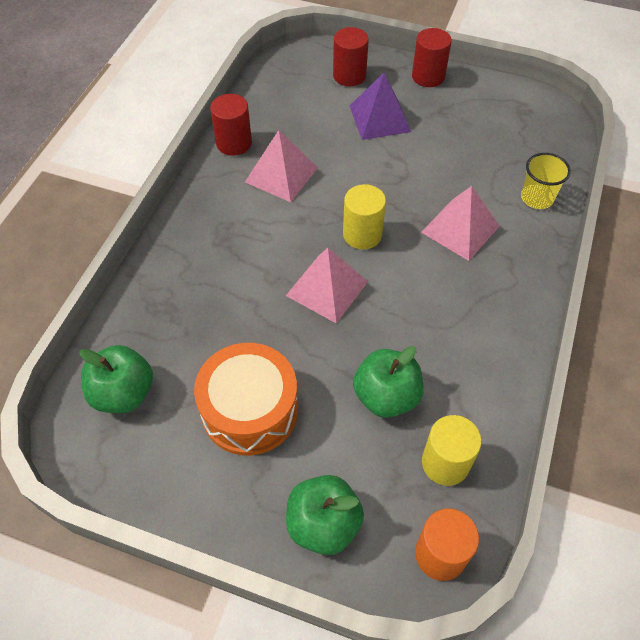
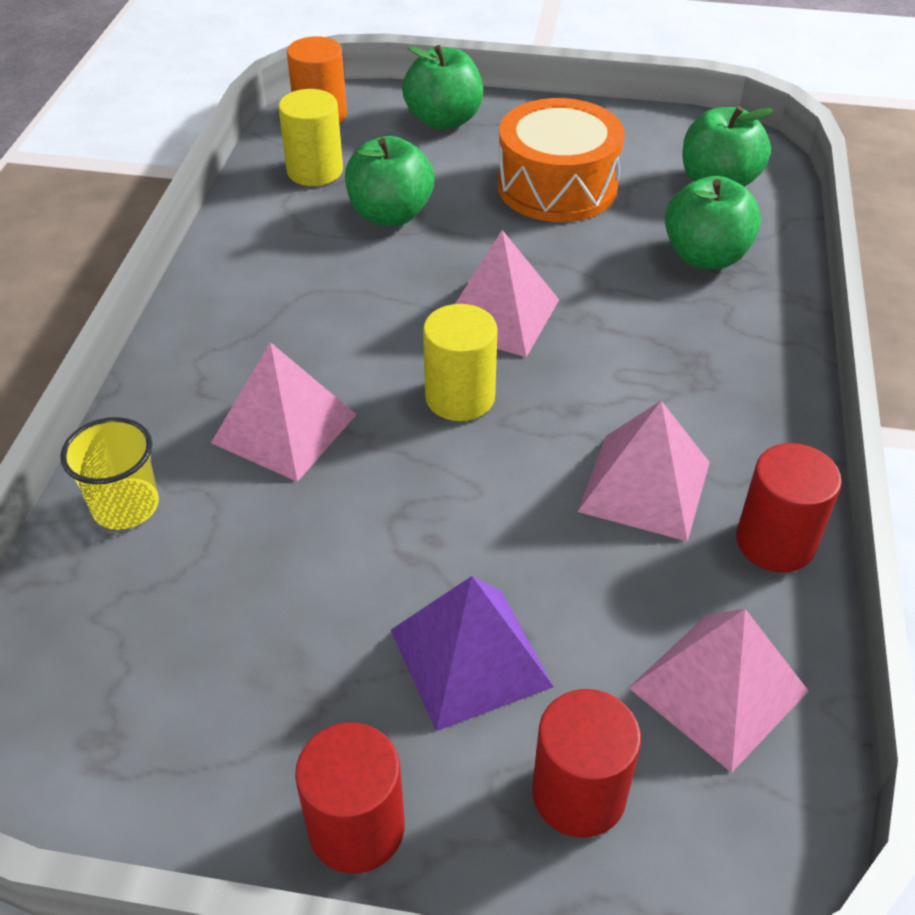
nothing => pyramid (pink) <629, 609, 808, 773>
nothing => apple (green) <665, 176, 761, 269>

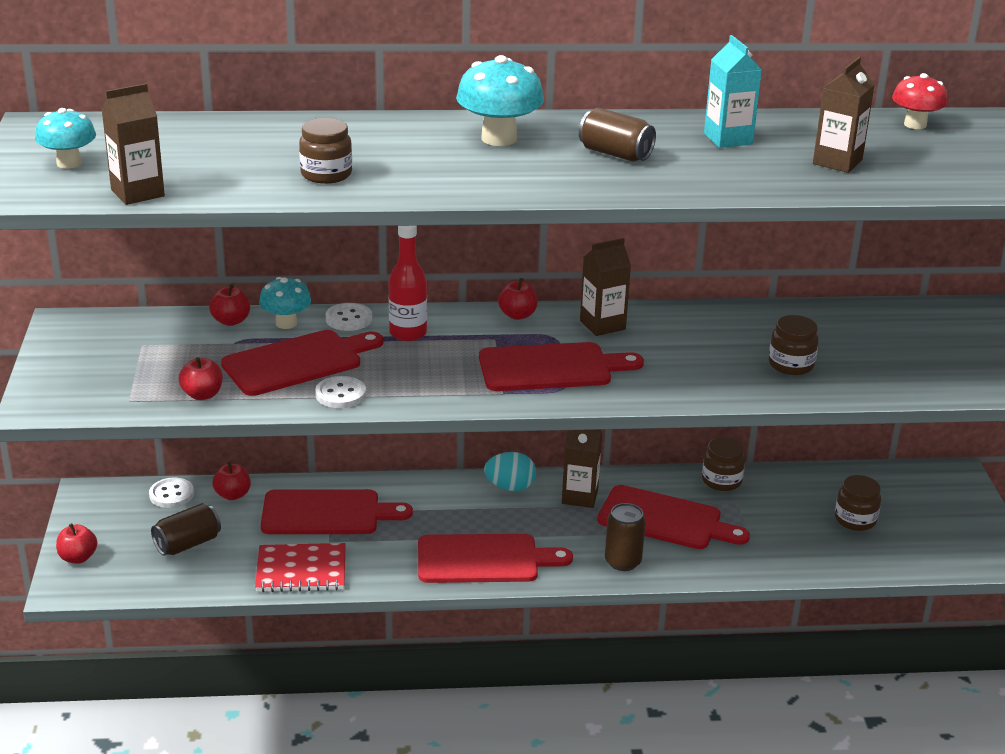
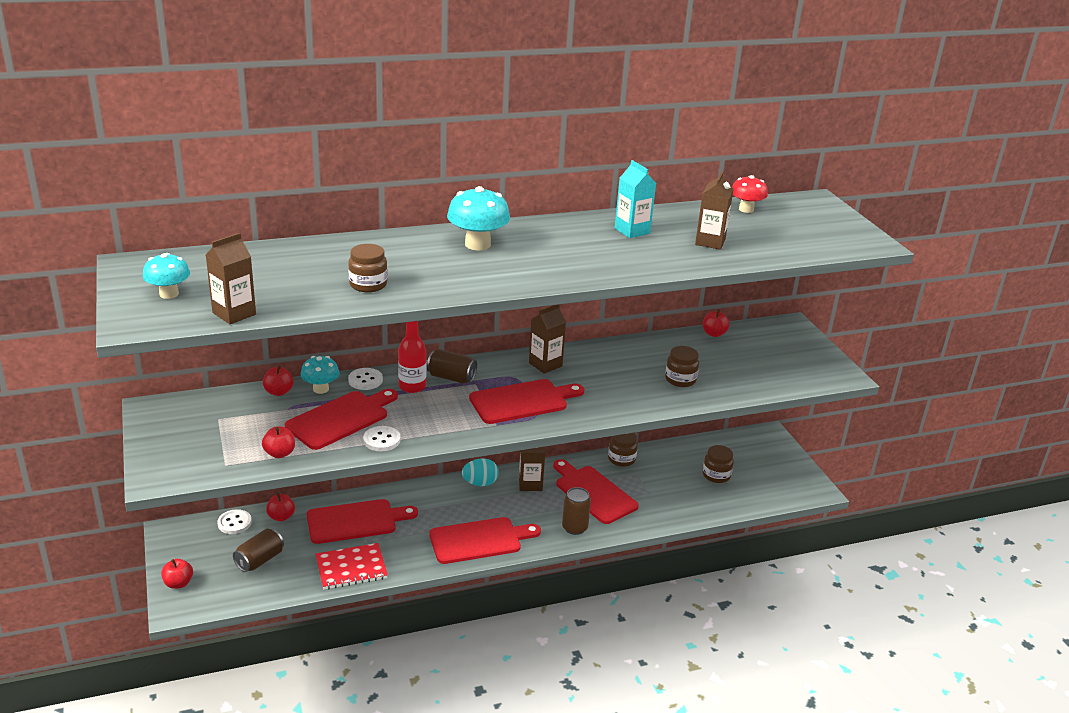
apple (red) <498, 278, 538, 320> => apple (red) <703, 309, 730, 337>, moved
can (brown) <579, 108, 656, 162> => can (brown) <427, 349, 477, 384>, moved
cutting board (red) <597, 485, 750, 549> => cutting board (red) <553, 459, 639, 524>, 135 degrees counterclockwise

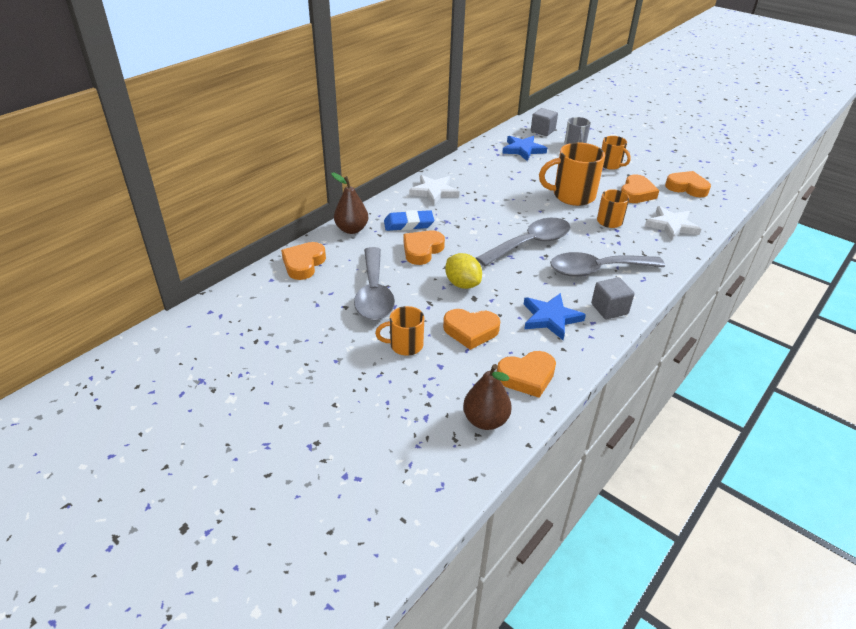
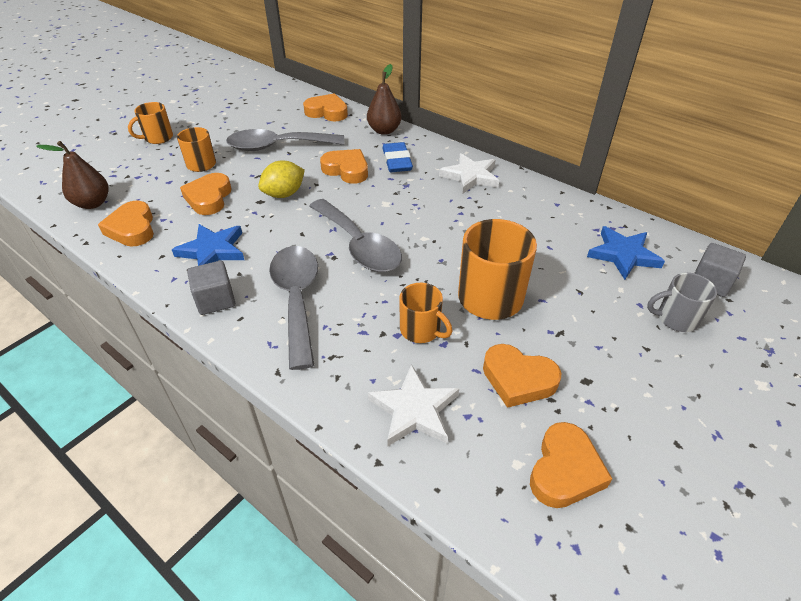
mug (orange) <601, 136, 631, 170> => mug (orange) <128, 102, 173, 144>, moved

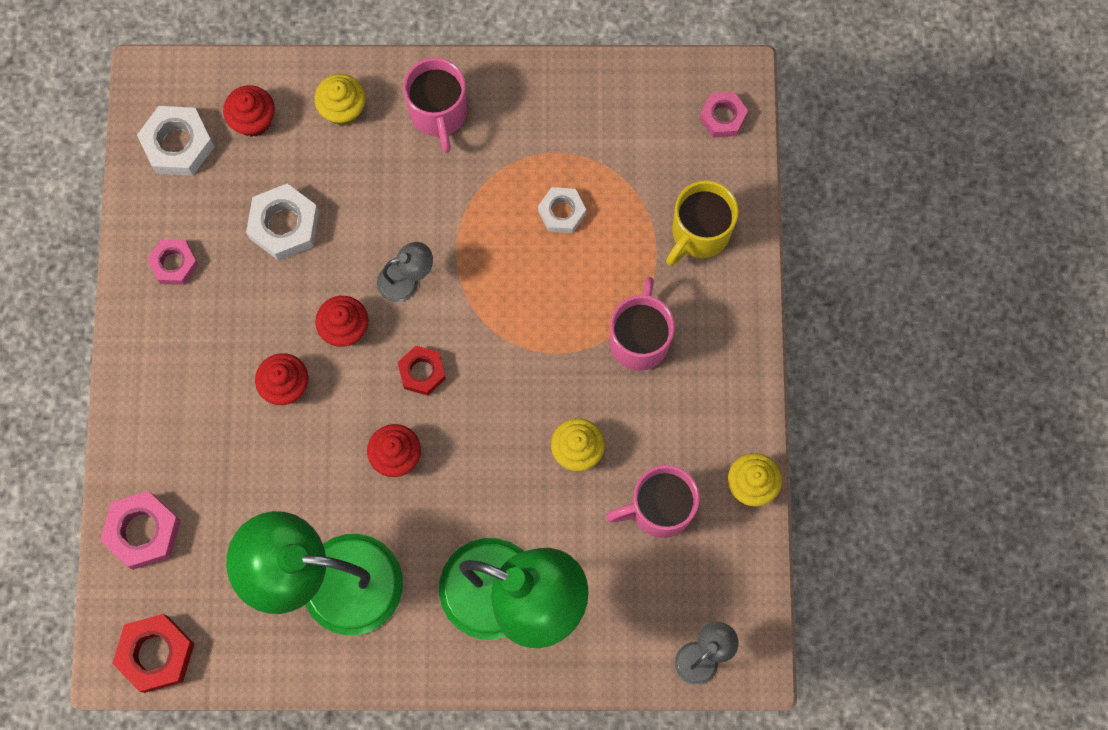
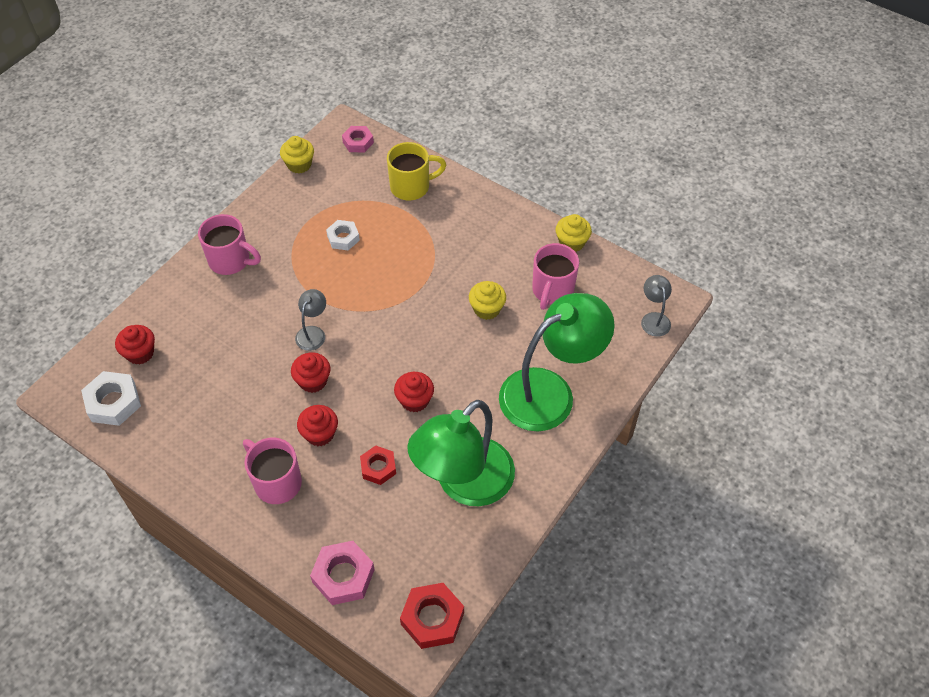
nut (pink) <147, 239, 199, 285> => nothing
nut (white) <246, 184, 319, 261> => nothing
cupcake (yellow) <314, 74, 366, 125> => cupcake (yellow) <280, 136, 314, 174>, moved
nut (red) <398, 346, 446, 396> => nut (red) <360, 445, 396, 485>, moved
mug (pink) <610, 277, 675, 371> => mug (pink) <243, 438, 302, 504>, moved
mug (yellow) <666, 180, 739, 266> => mug (yellow) <387, 142, 446, 201>, 90 degrees counterclockwise

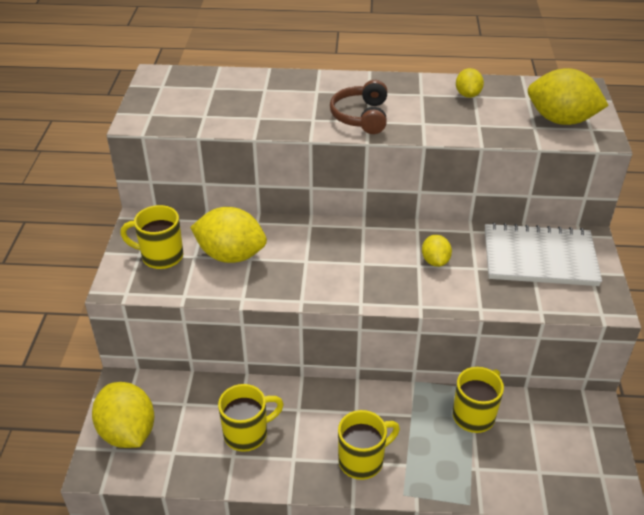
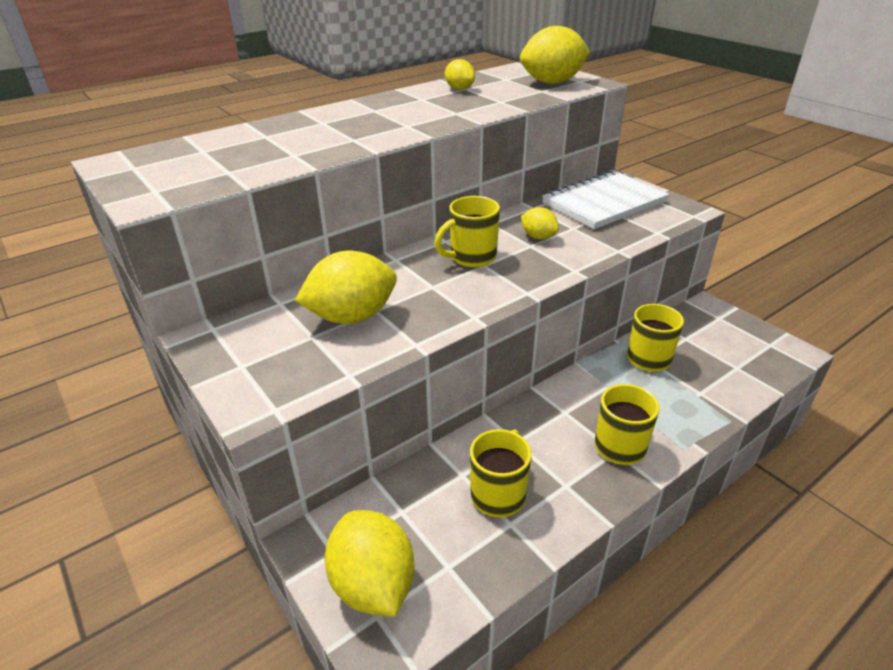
headphones (brown) <330, 80, 387, 134> => nothing
mug (yellow) <120, 205, 183, 269> => mug (yellow) <434, 196, 500, 267>, moved
lemon (yellow) <92, 382, 154, 448> => lemon (yellow) <325, 510, 415, 617>, 45 degrees clockwise

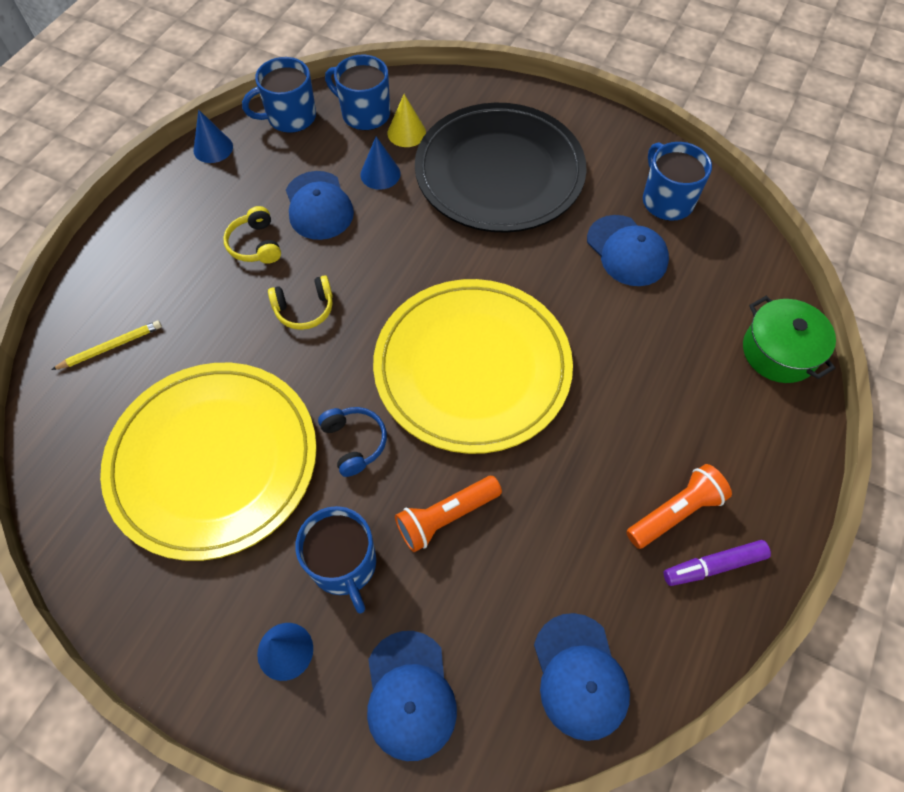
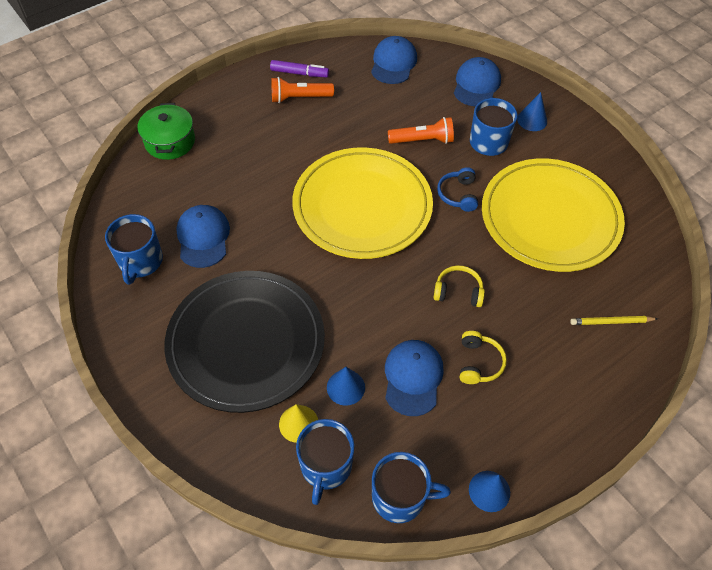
mug (blue) <325, 55, 390, 130> => mug (blue) <296, 419, 354, 505>, 45 degrees clockwise

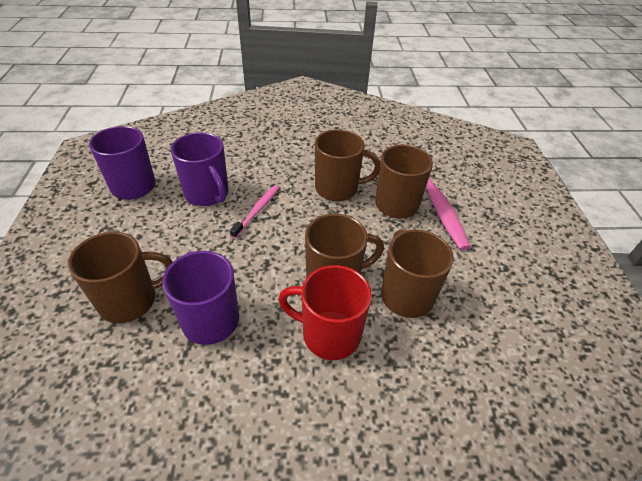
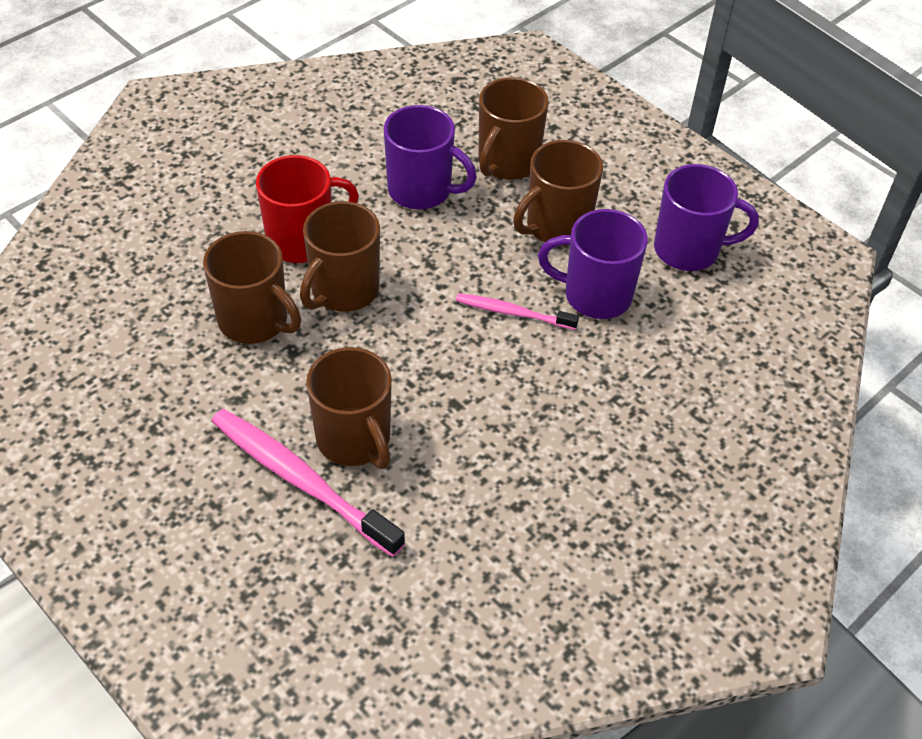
mug (brown) <315, 129, 380, 201> => mug (brown) <513, 140, 603, 246>, moved
toothbrush (pink) <230, 185, 279, 238> => toothbrush (pink) <456, 293, 579, 330>, 120 degrees clockwise

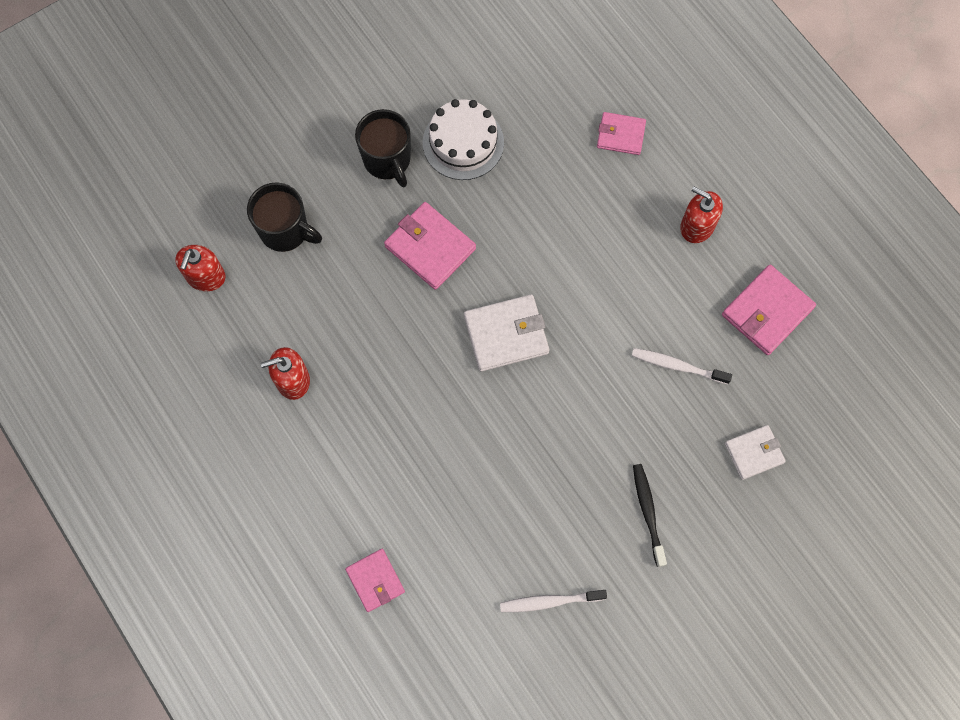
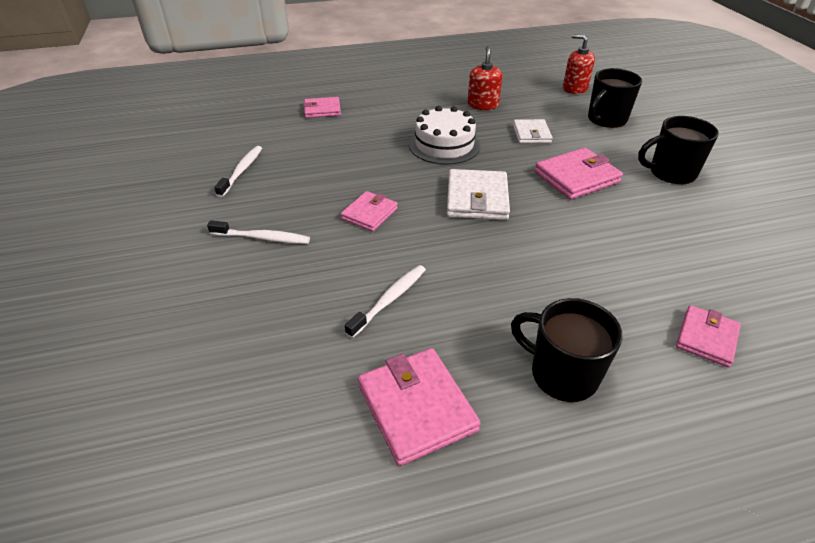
nothing => wallet (pink) <341, 191, 398, 232>
cake (white) <423, 99, 504, 180> => cake (white) <409, 106, 480, 165>, moved
wallet (white) <725, 425, 786, 480> => wallet (white) <513, 119, 552, 143>, moved
soap dispenser (red) <680, 187, 723, 243> => mug (black) <511, 298, 622, 402>
toothbrush (black) <633, 464, 667, 567> => toothbrush (white) <207, 220, 310, 244>

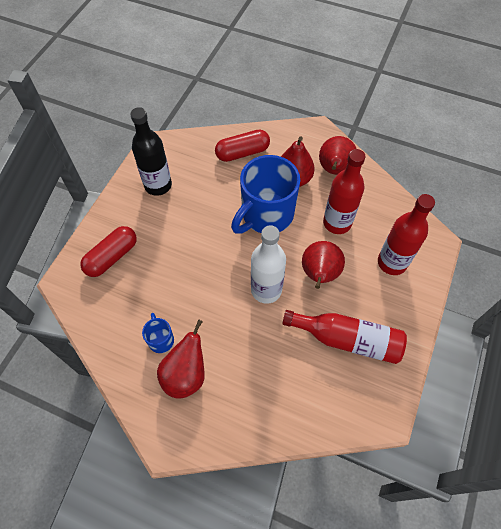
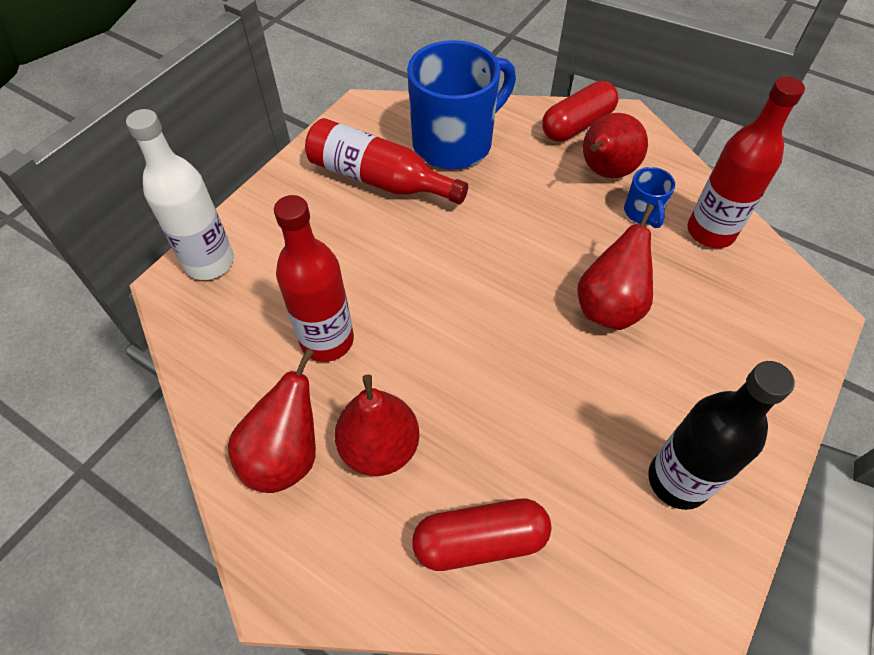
capsule (red) <80, 226, 137, 277> => capsule (red) <542, 81, 619, 142>, moved
mug (blue) <231, 155, 300, 234> => mug (blue) <407, 40, 516, 169>, moved
bottle (white) <251, 225, 286, 304> => bottle (white) <126, 109, 234, 280>, moved
pear (red) <302, 241, 345, 289> => pear (red) <577, 204, 654, 330>, moved
bottle (red) <378, 194, 435, 275> => bottle (red) <688, 76, 805, 248>, moved

